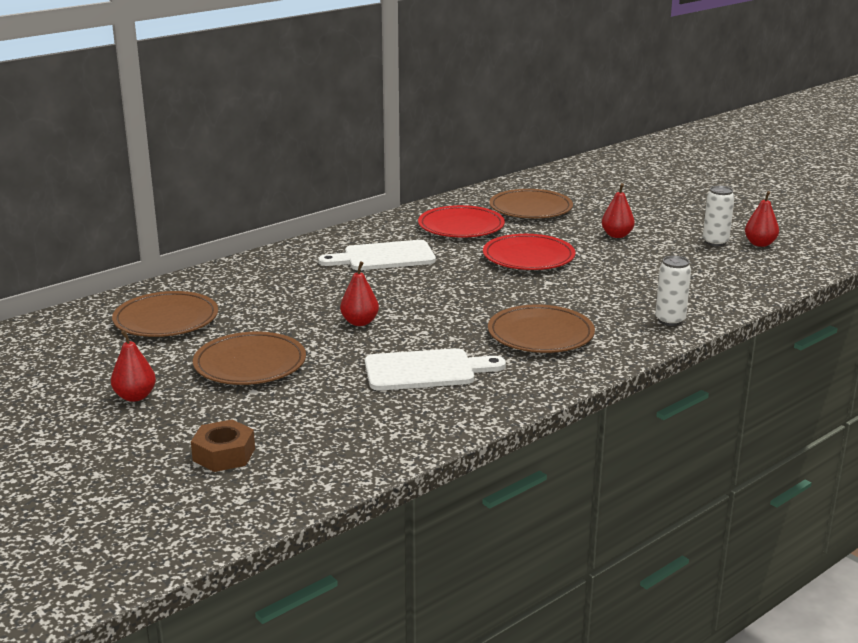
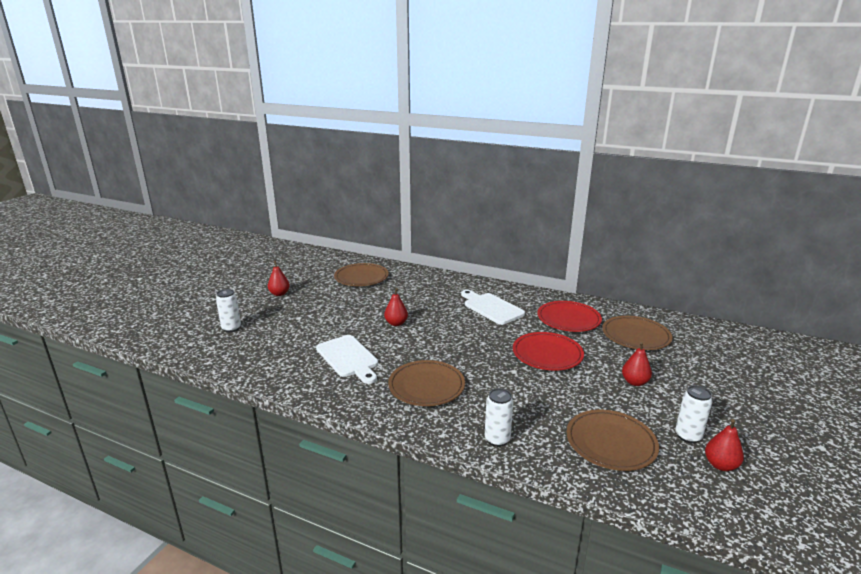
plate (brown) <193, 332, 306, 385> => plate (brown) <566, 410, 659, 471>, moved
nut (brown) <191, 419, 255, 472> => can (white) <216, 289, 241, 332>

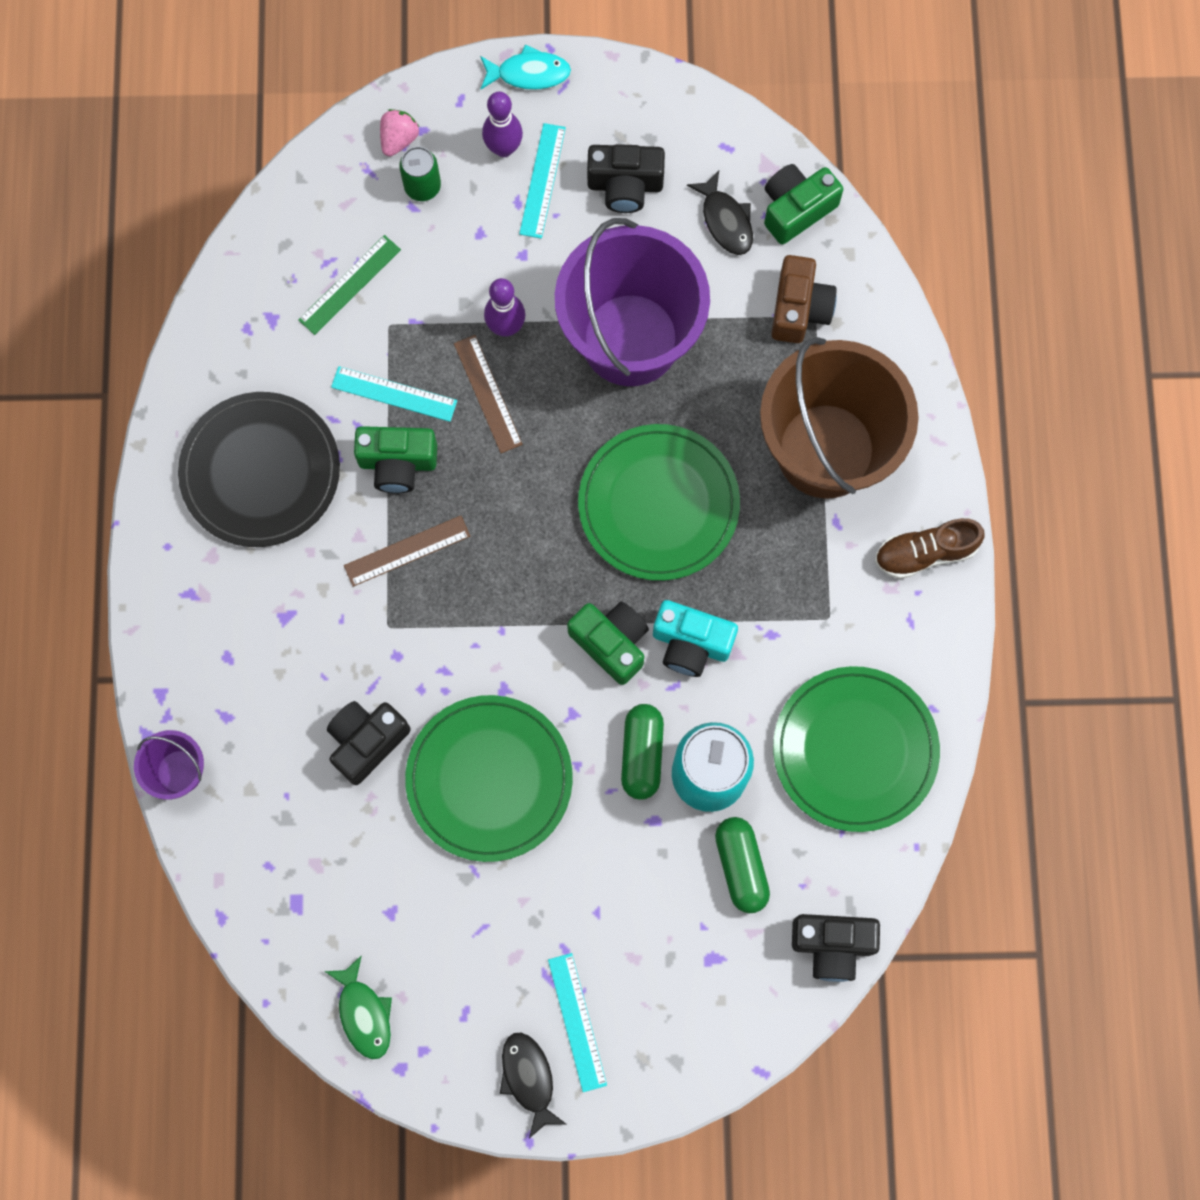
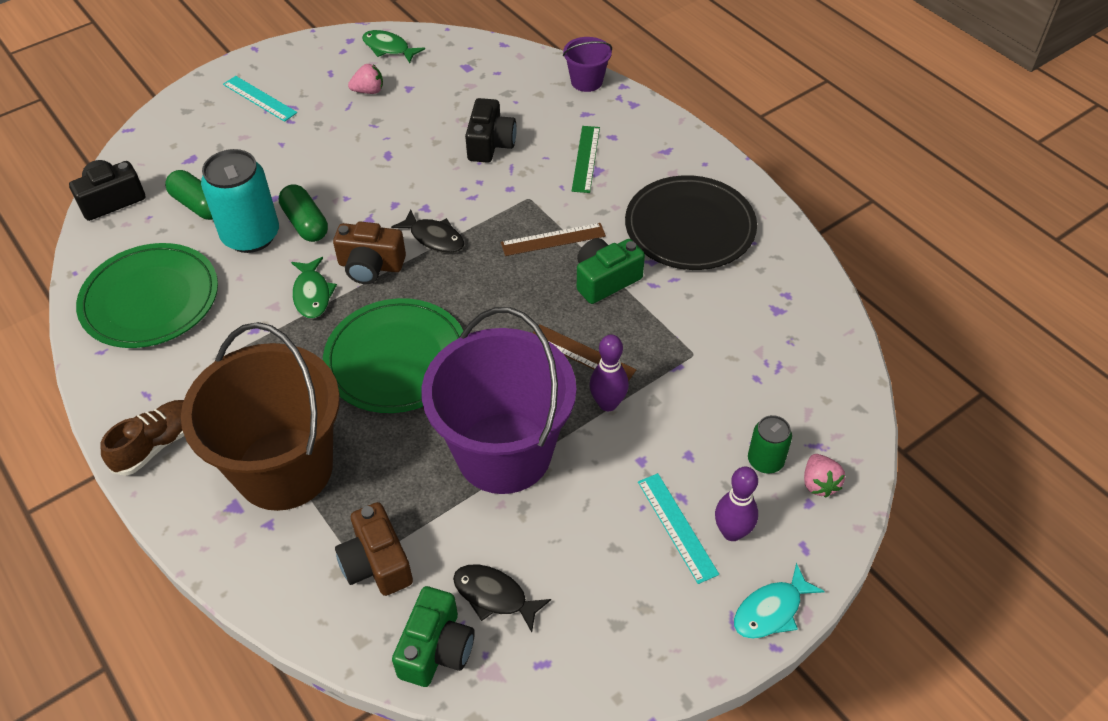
ruler (turquoise) <331, 366, 457, 422> => nothing
plate (green) <405, 695, 573, 862> => nothing
camera (black) <587, 144, 665, 213> => nothing
nothing => strawberry (pink) <348, 64, 383, 94>
ruler (green) <298, 235, 401, 335> => ruler (green) <572, 126, 600, 193>, moved
fish (black) <500, 1033, 567, 1138> => fish (black) <391, 209, 464, 253>, moved
camera (turquoise) <653, 600, 738, 677> => fish (green) <291, 257, 337, 318>
camera (green) <567, 602, 649, 685> => camera (brown) <333, 221, 406, 284>
ruler (brown) <344, 515, 470, 587> => ruler (brown) <501, 223, 606, 256>, 45 degrees clockwise

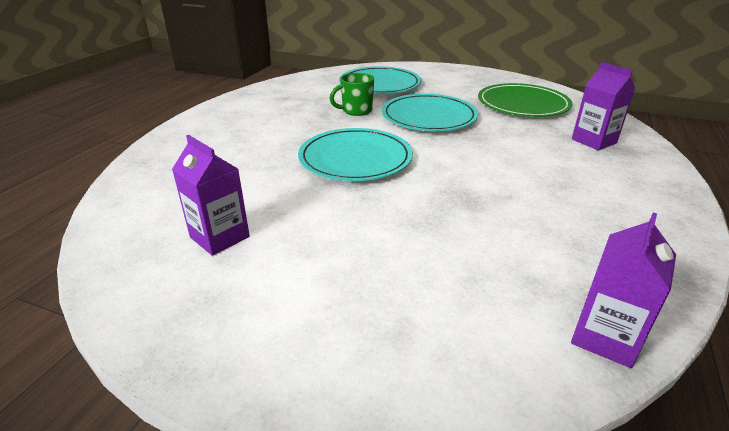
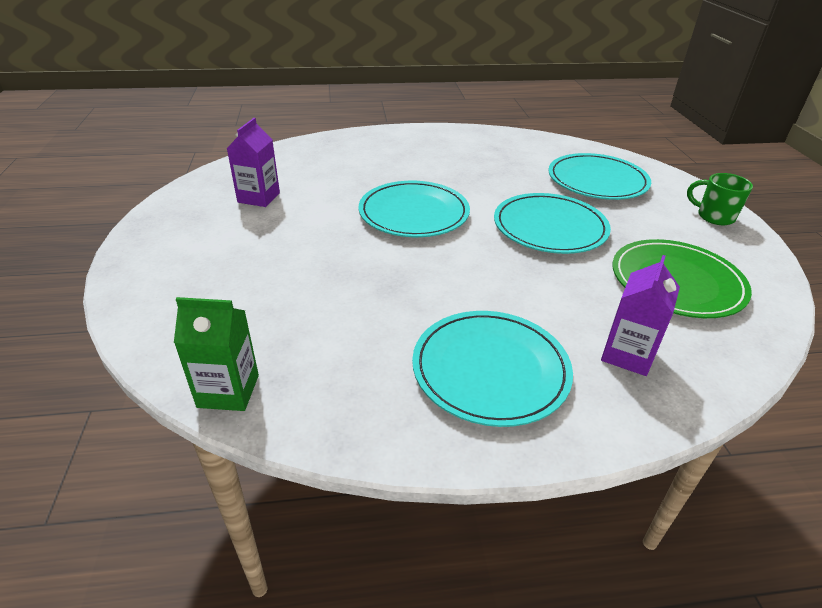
nothing => plate (turquoise) <412, 311, 573, 427>
mug (green) <329, 73, 374, 116> => mug (green) <687, 173, 753, 225>, moved
carton (purple) <571, 212, 676, 368> => carton (green) <174, 297, 259, 411>

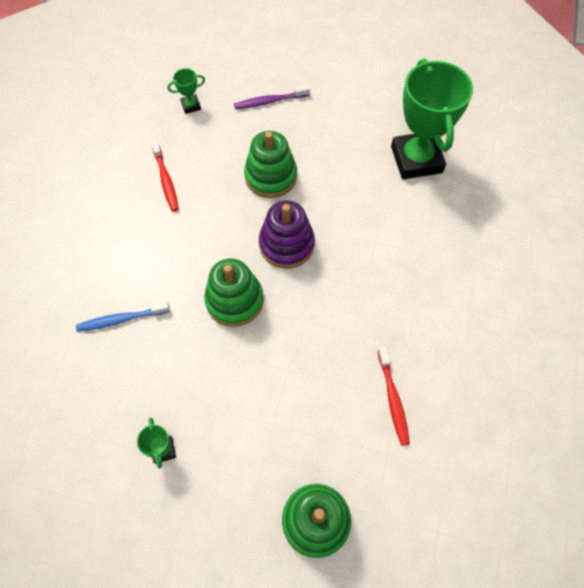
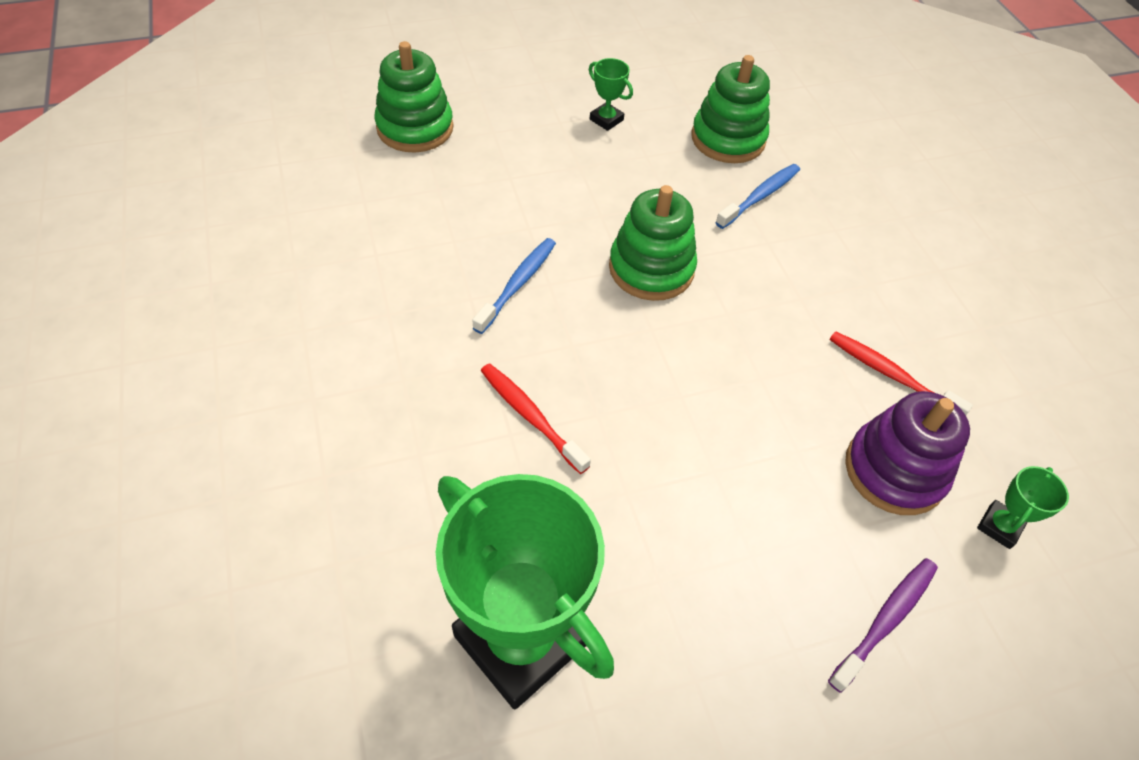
nothing => toothbrush (blue) <472, 238, 556, 334>
stacking toy (green) <244, 131, 297, 198> => stacking toy (green) <692, 55, 770, 163>, moved
stacking toy (purple) <259, 200, 315, 268> => stacking toy (purple) <845, 391, 970, 515>, moved
toothbrush (red) <378, 347, 410, 446> => toothbrush (red) <481, 363, 591, 474>, moved

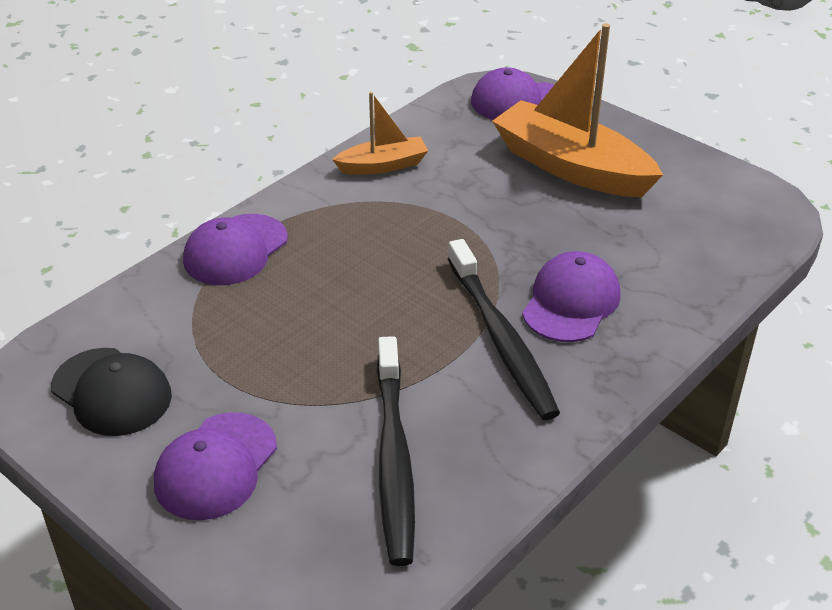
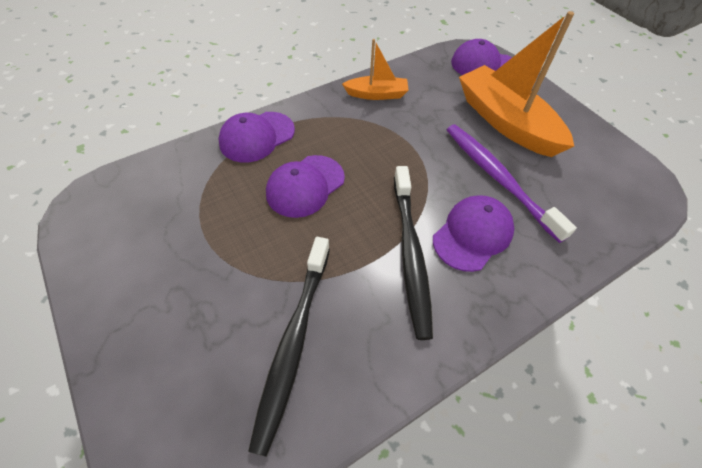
cap (black) <51, 348, 172, 436> => nothing
nothing => toothbrush (purple) <447, 125, 577, 243>
cap (purple) <154, 412, 277, 520> => cap (purple) <266, 155, 345, 218>, moved

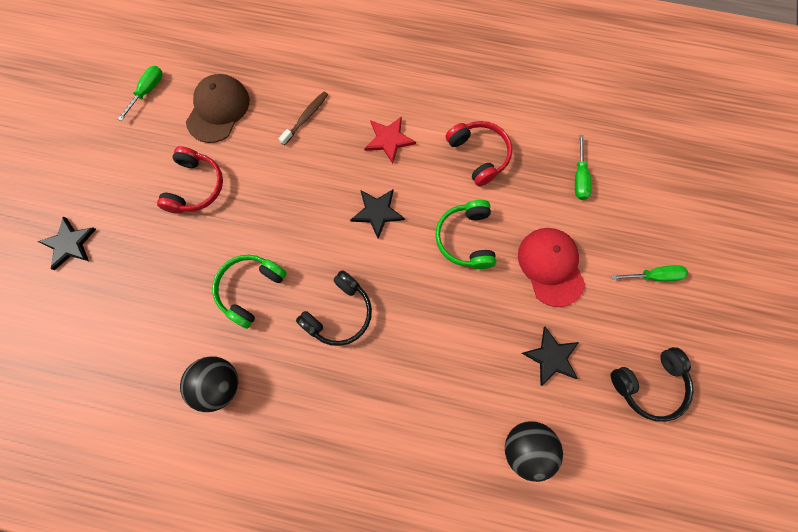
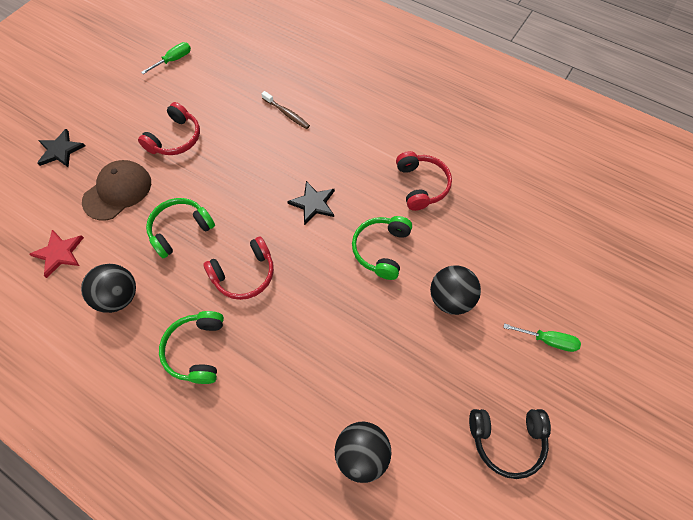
star (black) <522, 327, 579, 386> => nothing
screwdriver (green) <575, 135, 591, 200> => nothing
nothing => headphones (green) <159, 311, 224, 384>
cap (brown) <186, 74, 250, 143> => cap (brown) <82, 160, 151, 220>, moved
star (red) <364, 116, 416, 164> => star (red) <29, 230, 84, 278>, moved
cap (red) <518, 228, 585, 307> => ball (black) <430, 266, 481, 315>
headphones (black) <296, 270, 372, 346> => headphones (red) <203, 236, 274, 300>
toothbrush (brown) <279, 91, 328, 145> => toothbrush (brown) <261, 91, 310, 129>, 75 degrees clockwise

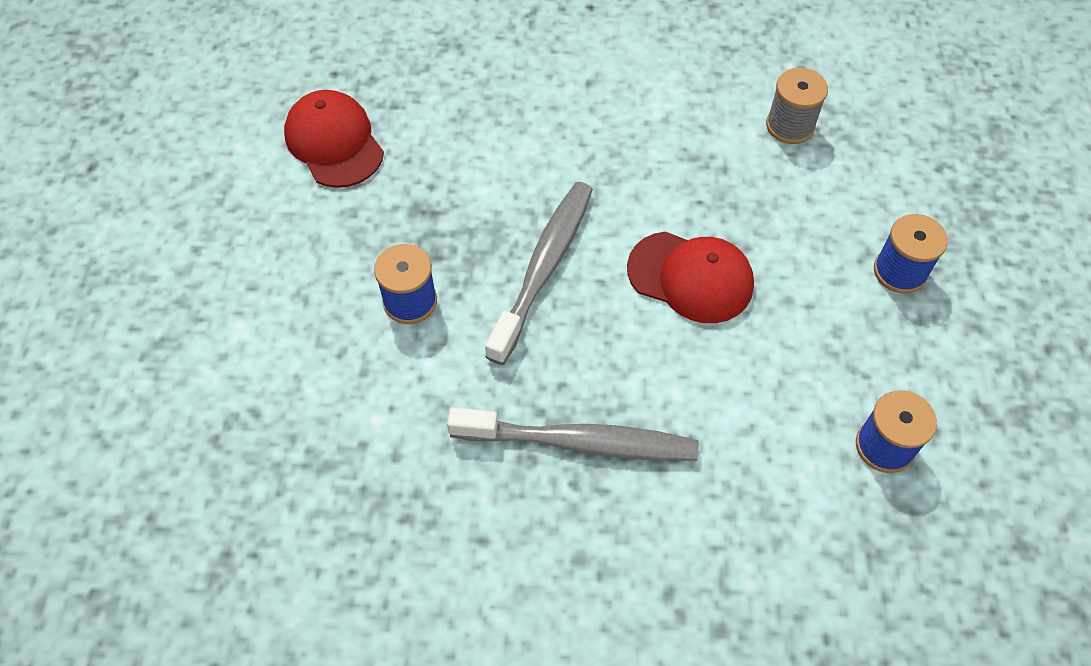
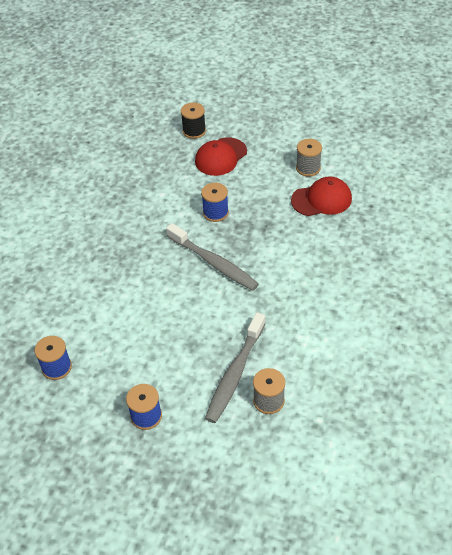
nothing => spool (black) <181, 103, 206, 139>
nothing => spool (grey) <296, 139, 322, 177>
toothbrush (grey) <447, 407, 699, 461> => toothbrush (grey) <205, 312, 266, 423>, moved
cap (red) <627, 231, 754, 323> => cap (red) <195, 137, 247, 176>, moved

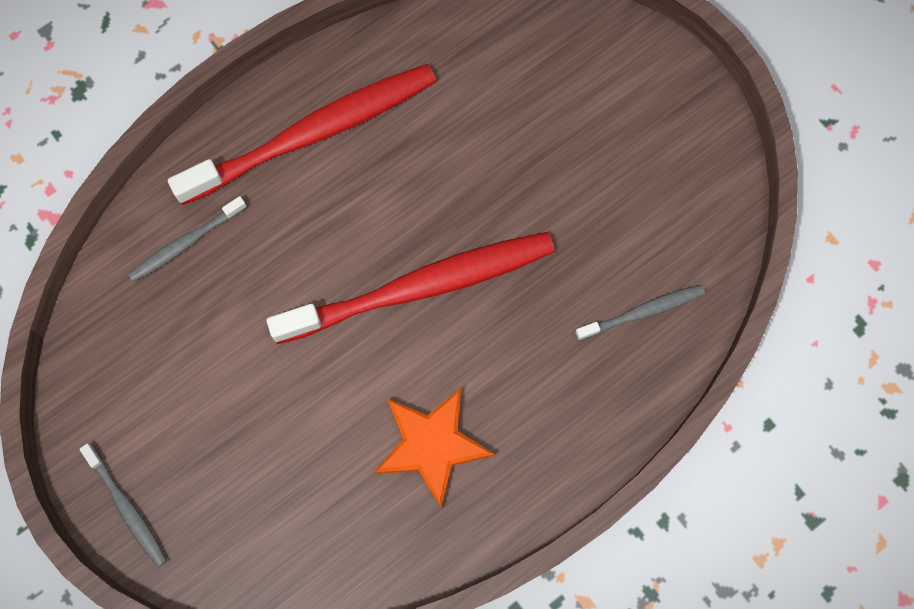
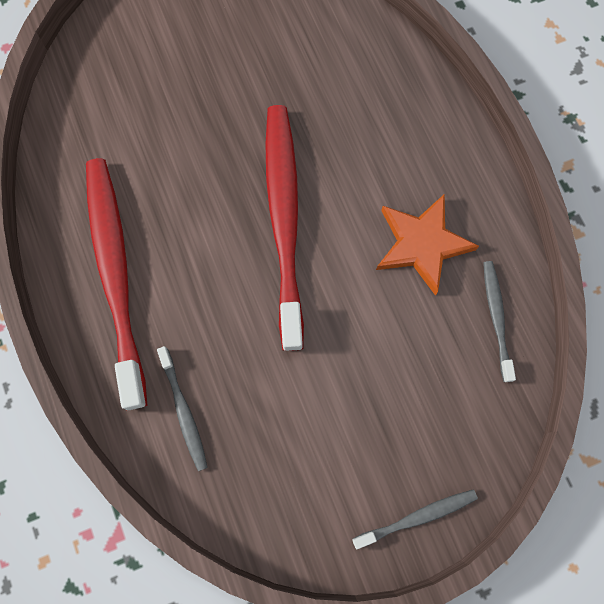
toothbrush (grey) <575, 285, 705, 341> => toothbrush (grey) <483, 261, 516, 382>, moved

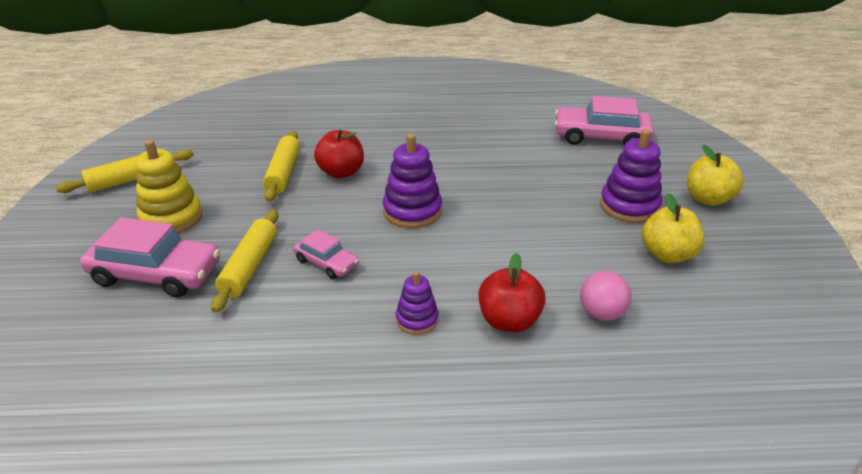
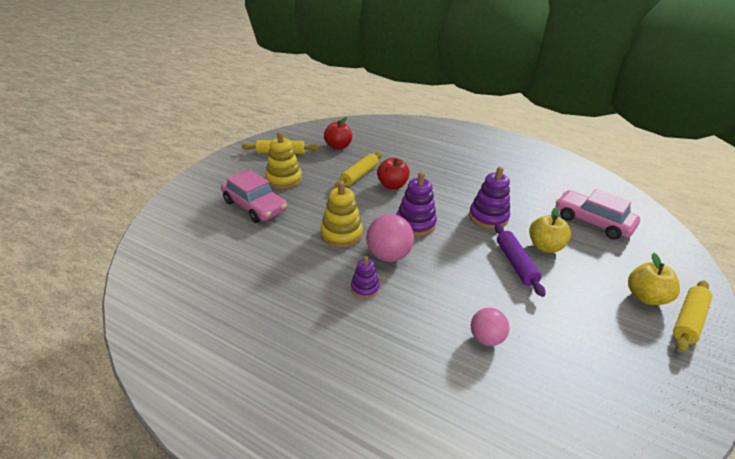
nothing => ball (pink) <366, 214, 414, 262>
nothing => rolling pin (purple) <495, 224, 545, 297>
rolling pin (yellow) <211, 210, 279, 313> => rolling pin (yellow) <673, 280, 712, 353>, moved
apple (red) <478, 253, 546, 332> => apple (red) <324, 117, 352, 150>, moved
stacking toy (purple) <600, 129, 662, 223> => stacking toy (purple) <469, 167, 510, 229>, moved
apple (yellow) <642, 193, 705, 263> => apple (yellow) <529, 207, 571, 253>, moved
car (pink) <293, 229, 359, 279> => stacking toy (yellow) <320, 181, 363, 248>

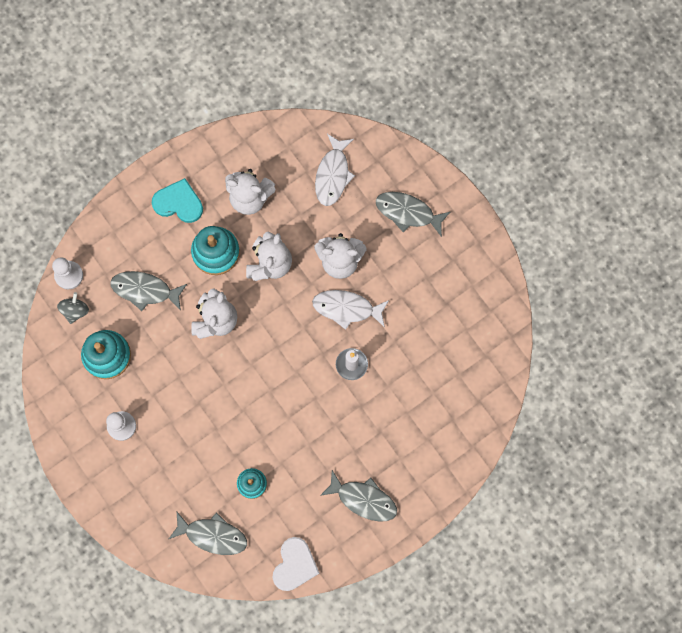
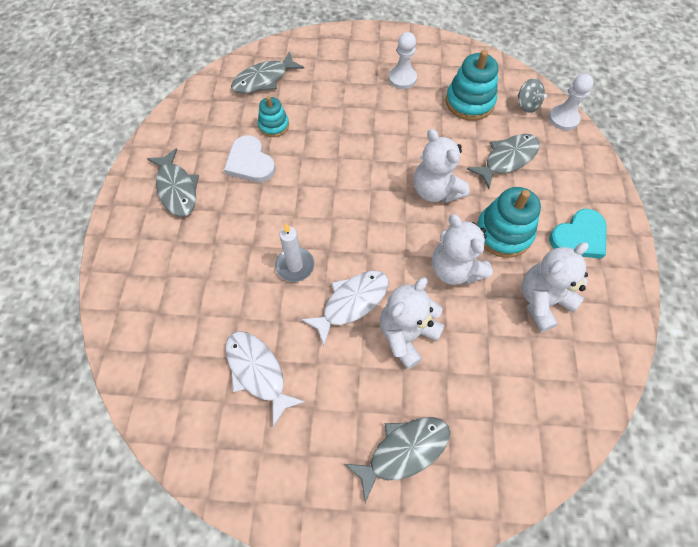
heart (white) <273, 537, 320, 591> => heart (white) <224, 135, 276, 182>, moved
fish (white) <315, 134, 355, 206> => fish (white) <225, 331, 305, 427>, moved
fish (grey) <320, 470, 397, 522> => fish (grey) <147, 148, 199, 217>, 90 degrees counterclockwise

